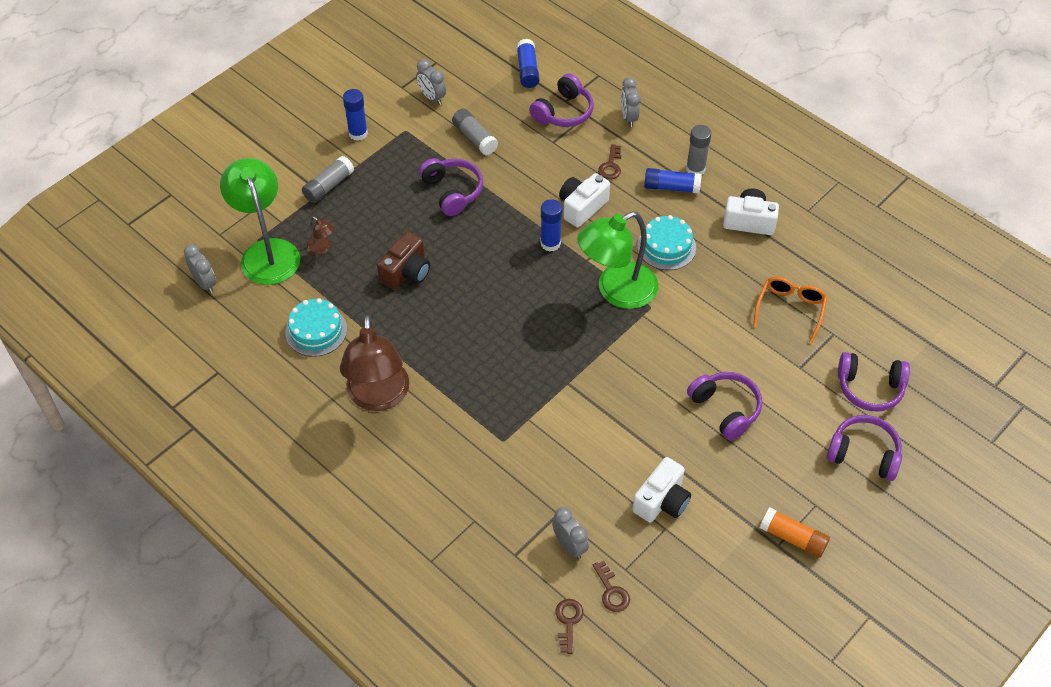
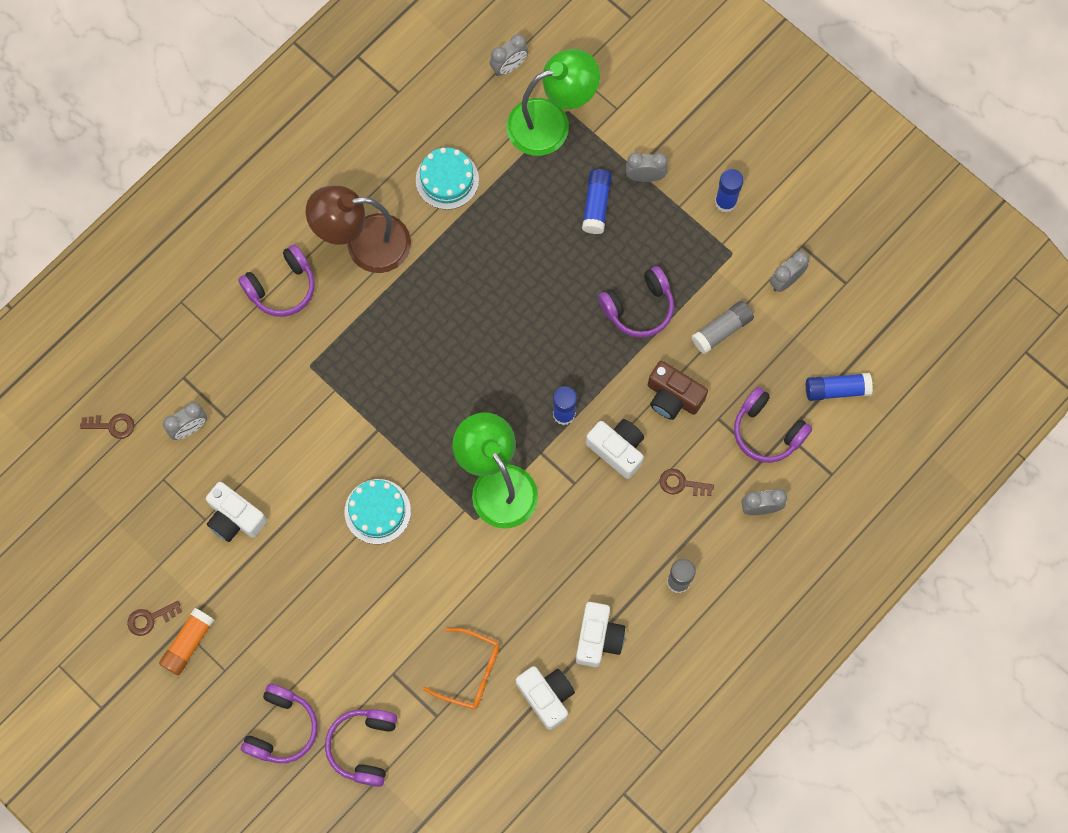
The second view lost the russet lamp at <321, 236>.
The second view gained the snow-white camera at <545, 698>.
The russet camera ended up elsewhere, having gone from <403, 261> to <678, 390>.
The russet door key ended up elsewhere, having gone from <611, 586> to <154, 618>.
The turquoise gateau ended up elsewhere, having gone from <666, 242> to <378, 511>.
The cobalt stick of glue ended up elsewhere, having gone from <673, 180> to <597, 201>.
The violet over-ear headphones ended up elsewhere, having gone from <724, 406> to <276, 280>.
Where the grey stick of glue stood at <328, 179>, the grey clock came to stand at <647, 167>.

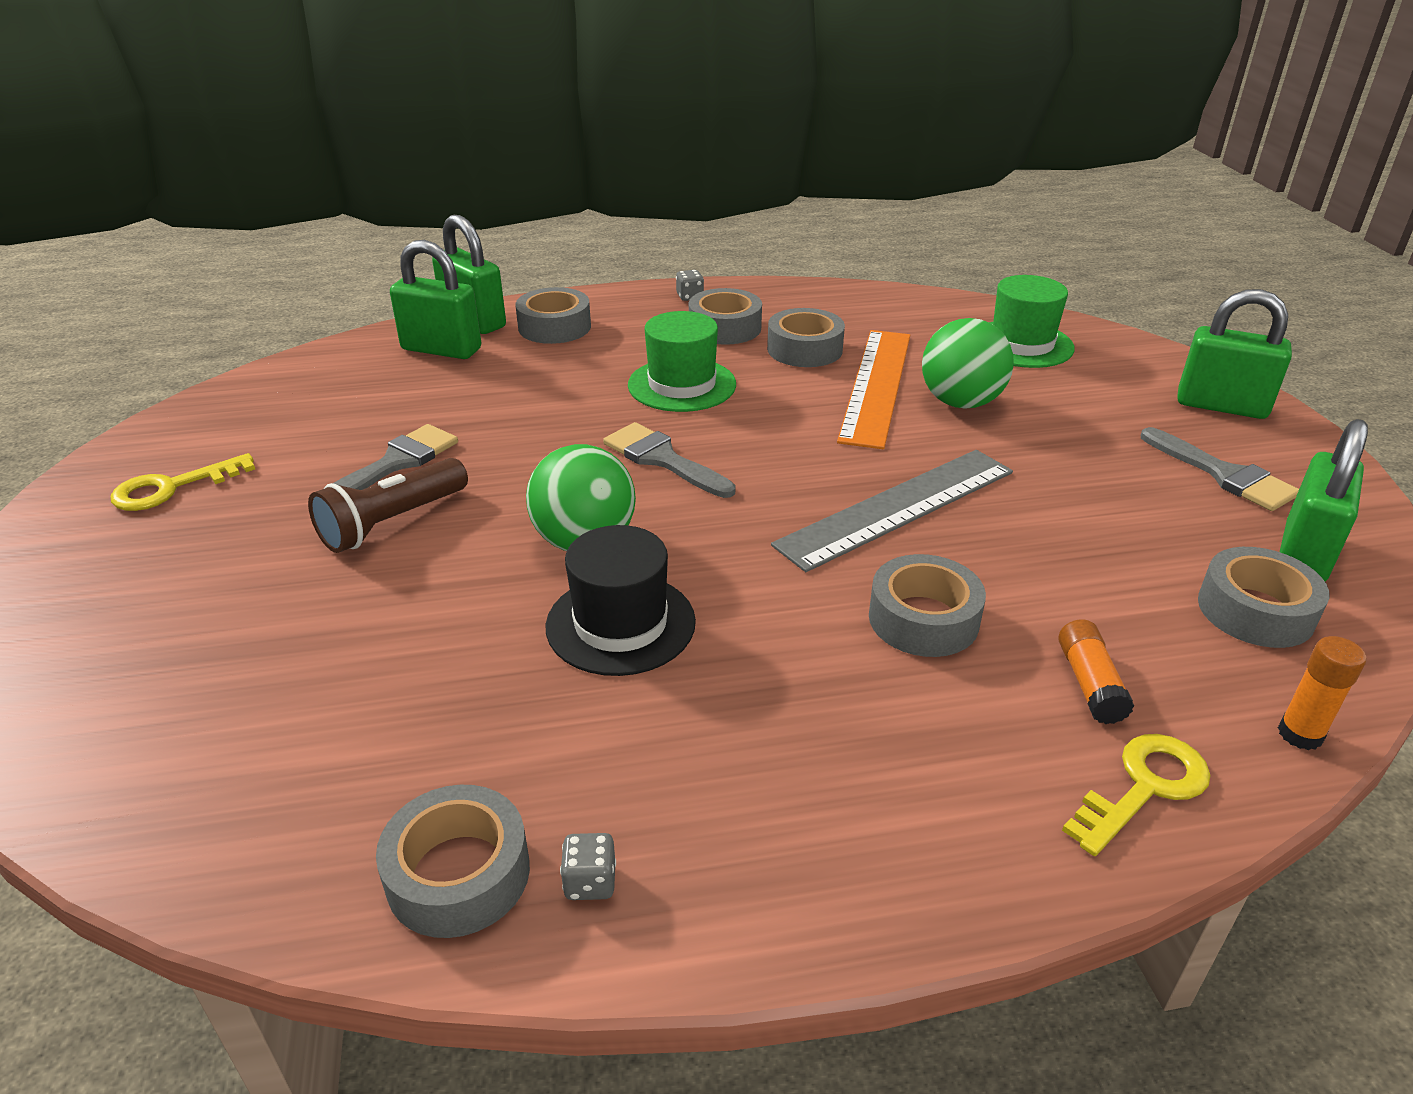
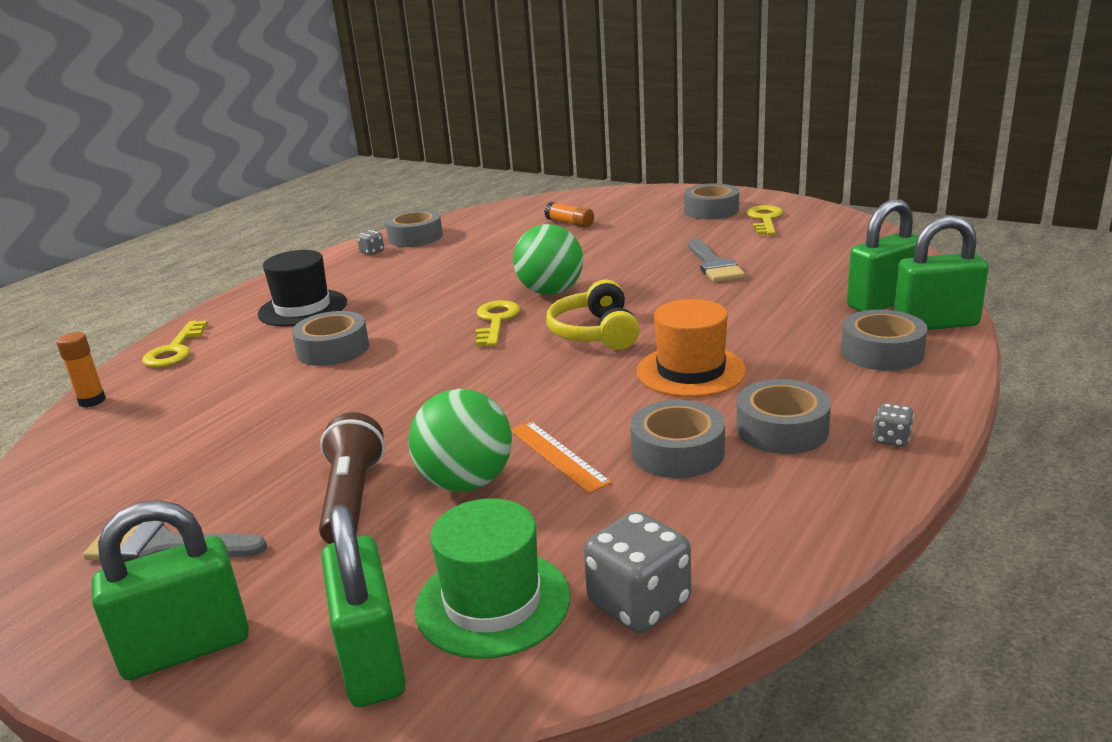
The second view lost the grey ruler at <892, 511>.
The second view gained the golden door key at <497, 323>.
The second view gained the grey die at <637, 572>.
The russet pocket torch ended up elsewhere, having gone from <388, 505> to <352, 478>.
The ebony tall hat ended up elsewhere, having gone from <620, 600> to <302, 288>.
The bright orange stick of glue ended up elsewhere, having gone from <1096, 671> to <569, 215>.
The grey roll of tape ended up elsewhere, having gone from <1264, 597> to <711, 201>.
The green padlock ended up elsewhere, having gone from <1324, 500> to <363, 605>.
Where the grey paint brush stood at <669, 460>, the golden over-ear headphones came to stand at <593, 315>.
What was the green tall hat at <682, 361> turned into the bright orange tall hat at <691, 348>.
The size of the bright orange ruler at <873, 389> changed by a factor of 0.54.

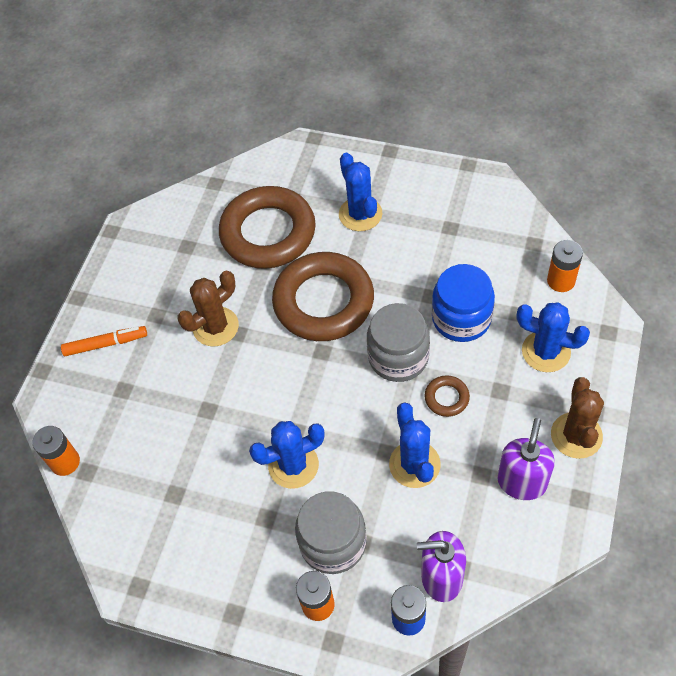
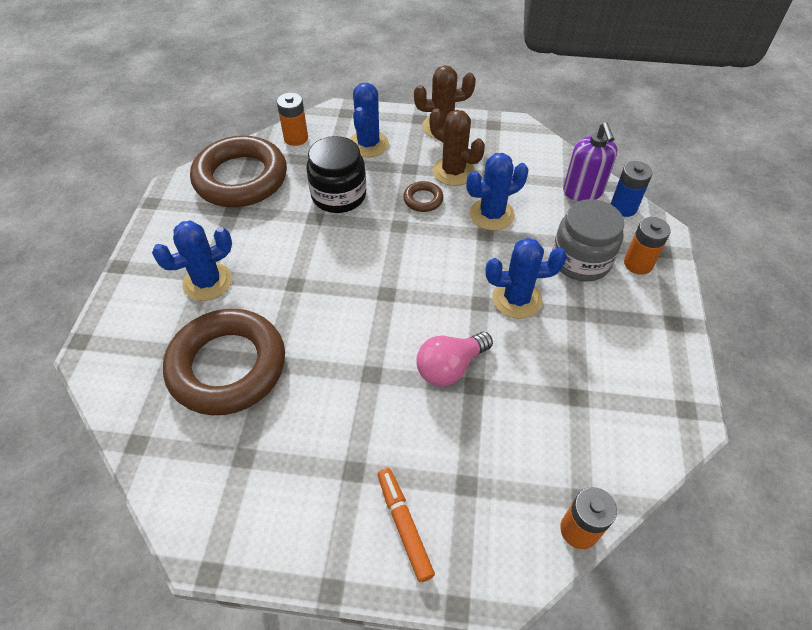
The second view lost the grey jam jar at <398, 342>.
The second view lost the violet soap dispenser at <526, 459>.
The second view gained the rosy light bulb at <455, 359>.
The russet prickly plant ended up elsewhere, having gone from <208, 309> to <457, 147>.
The russet ring ended up elsewhere, having gone from <323, 296> to <238, 171>.
What was the cobalt jam jar at <463, 303> turned into the ebony jam jar at <336, 174>.
The cobalt prickly plant at <287, 455> ended up facing another way, 60 degrees counterclockwise from before.

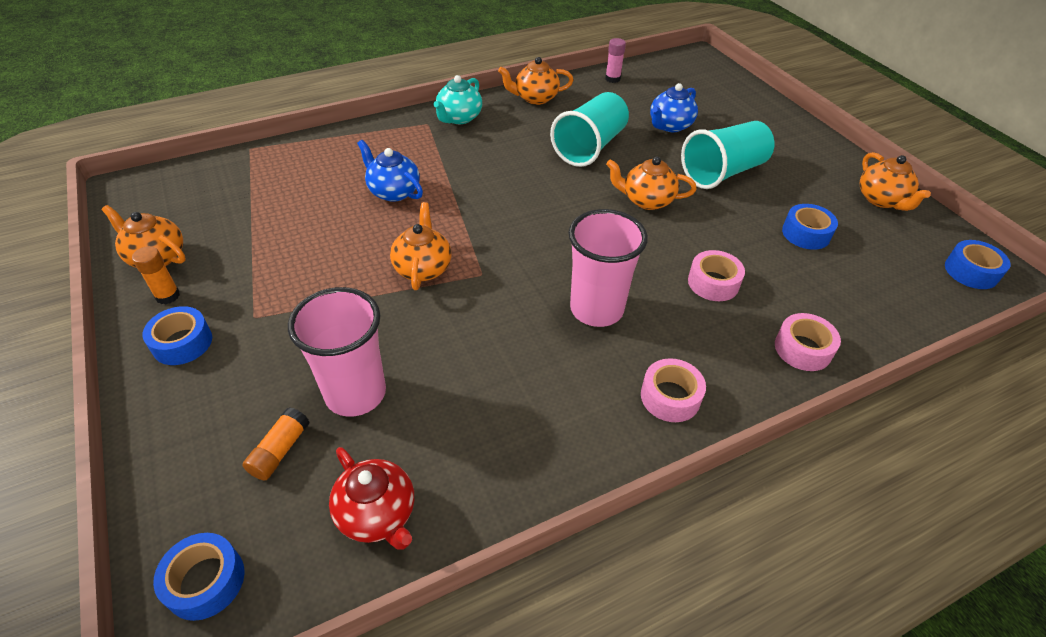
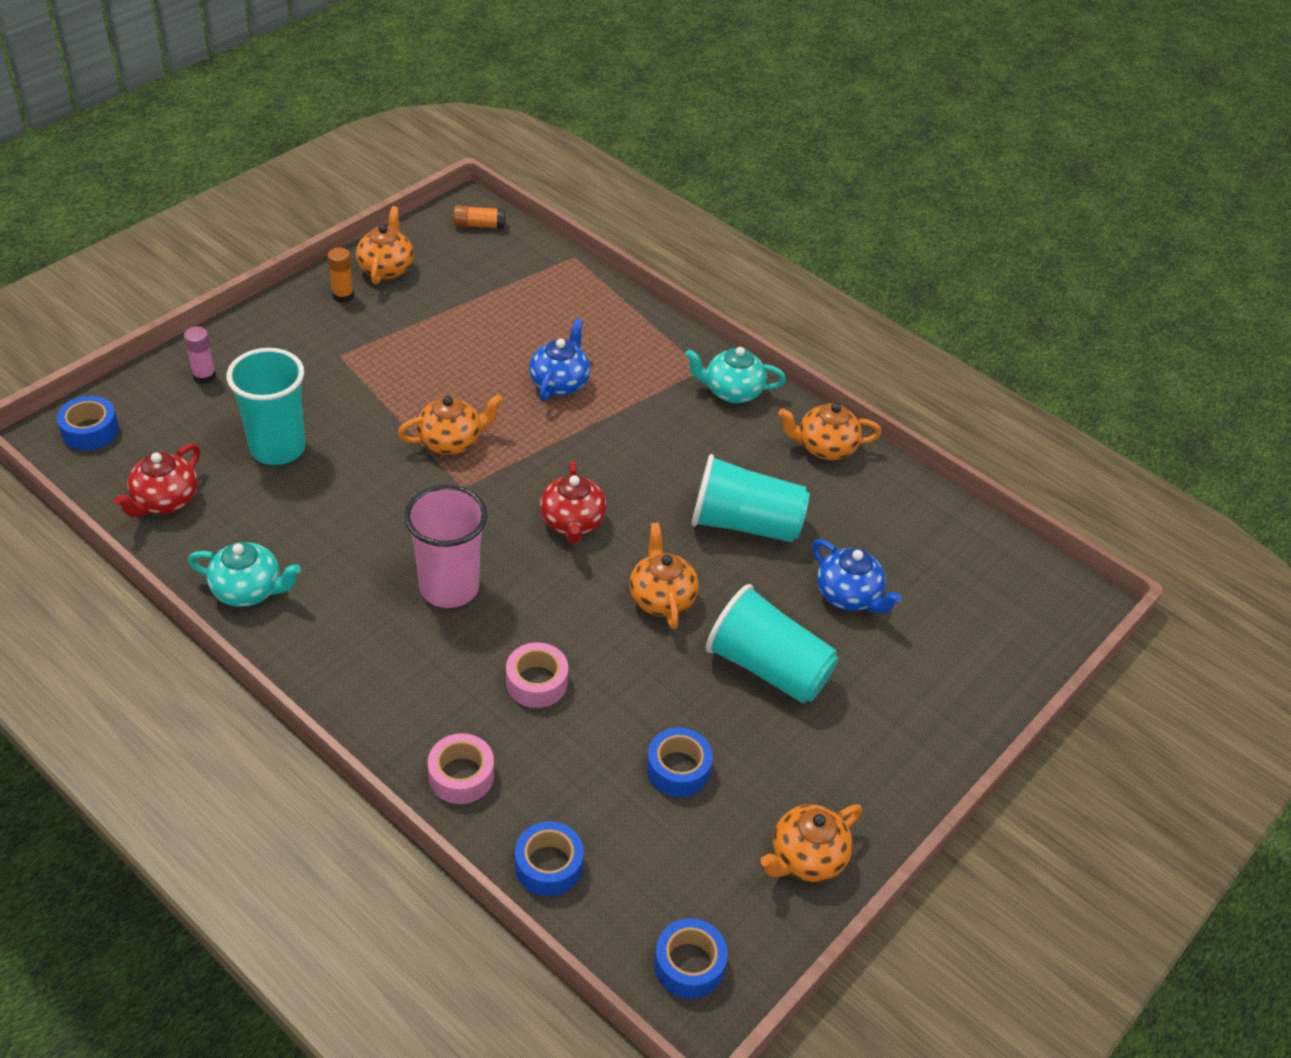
The second view lost the rosy roll of tape at <673, 390>.
The second view gained the turquoise tea pot at <244, 574>.
The second view gained the crimson tea pot at <573, 502>.
The cobalt roll of tape ended up elsewhere, having gone from <177, 335> to <549, 859>.
The bright orange stick of glue ended up elsewhere, having gone from <276, 443> to <479, 217>.
The rosy stick of glue ended up elsewhere, having gone from <615, 60> to <200, 355>.
What was the rosy tumbler at <337, 352> turned into the turquoise tumbler at <266, 406>.
The bright orange tea pot at <536, 81> ended up facing another way, 60 degrees counterclockwise from before.
The cobalt tea pot at <674, 107> ended up facing another way, 150 degrees counterclockwise from before.

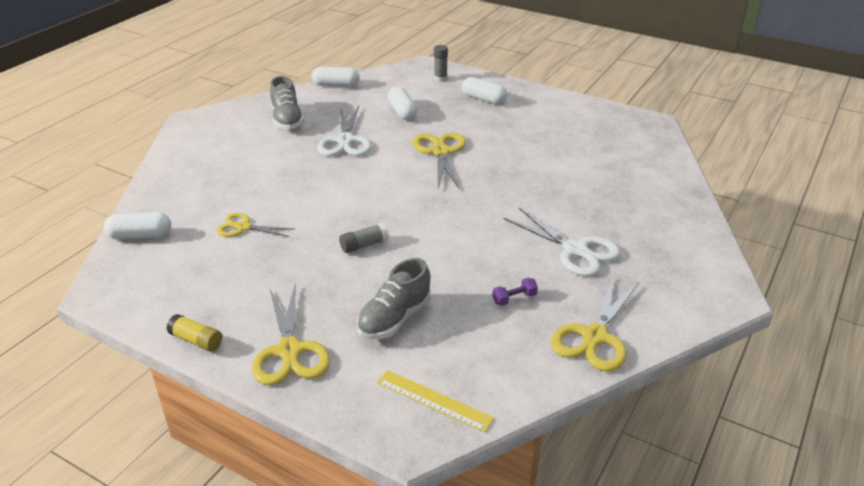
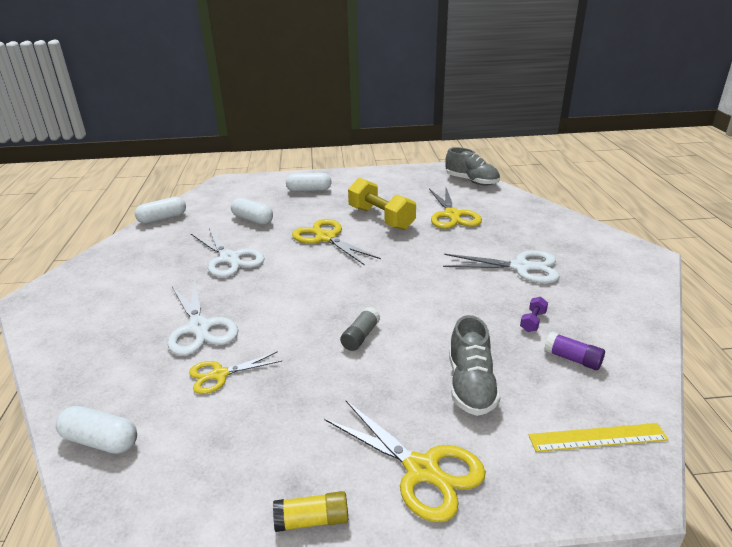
The second view lost the grey stick of glue at <441, 63>.
The second view gained the snow-white shears at <203, 318>.
The second view gained the golden hand weight at <382, 204>.
The second view gained the violet stick of glue at <574, 351>.
The grey shoe ended up elsewhere, having gone from <287, 103> to <472, 166>.
The golden shears ended up elsewhere, having gone from <595, 324> to <455, 208>.
The snow-white pill at <137, 225> ended up facing another way, 60 degrees clockwise from before.

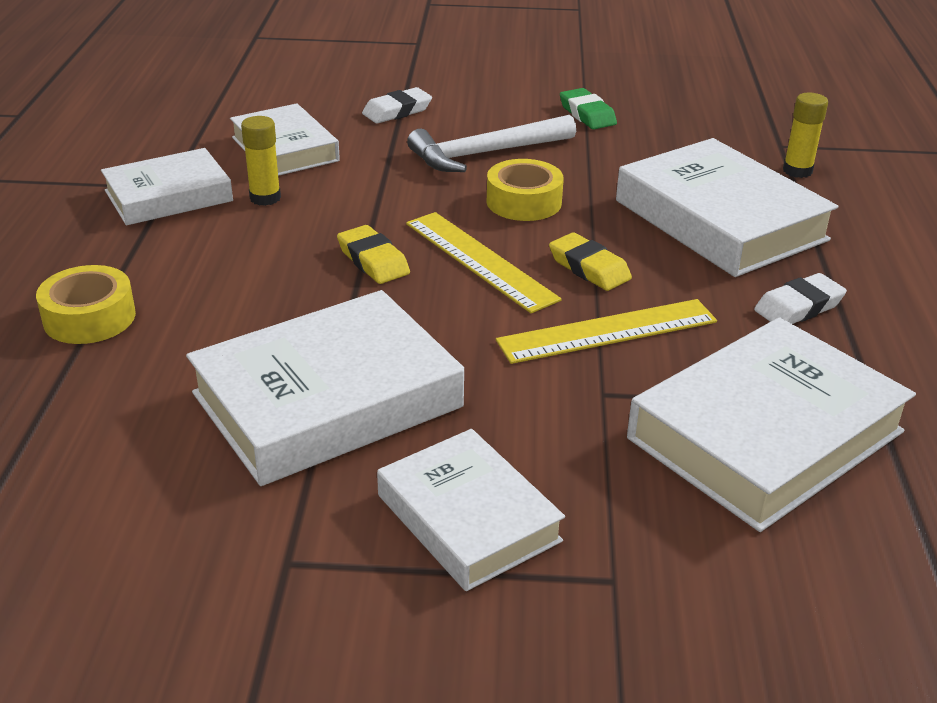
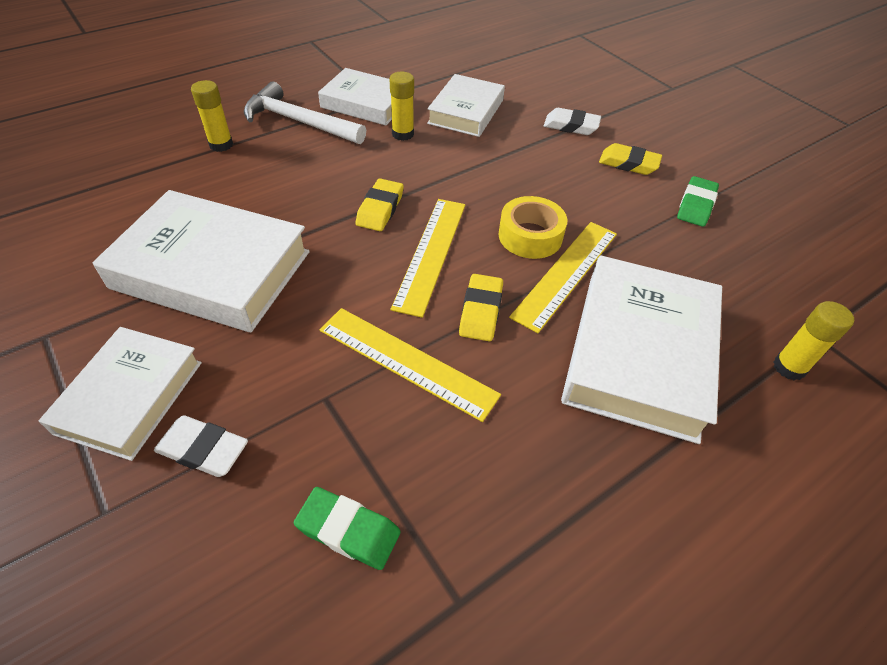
The second view gained the golden ruler at <563, 277>.
The second view gained the golden pencil eraser at <630, 159>.
The snow-white claw hammer ended up elsewhere, having gone from <491, 143> to <305, 113>.
The snow-white pencil eraser ended up elsewhere, having gone from <800, 298> to <201, 446>.
Where the golden roll of tape stood at <86, 304>, the golden stick of glue came to stand at <212, 116>.
Where the snow-white hardback stood at <771, 424>, the green pencil eraser came to stand at <347, 528>.

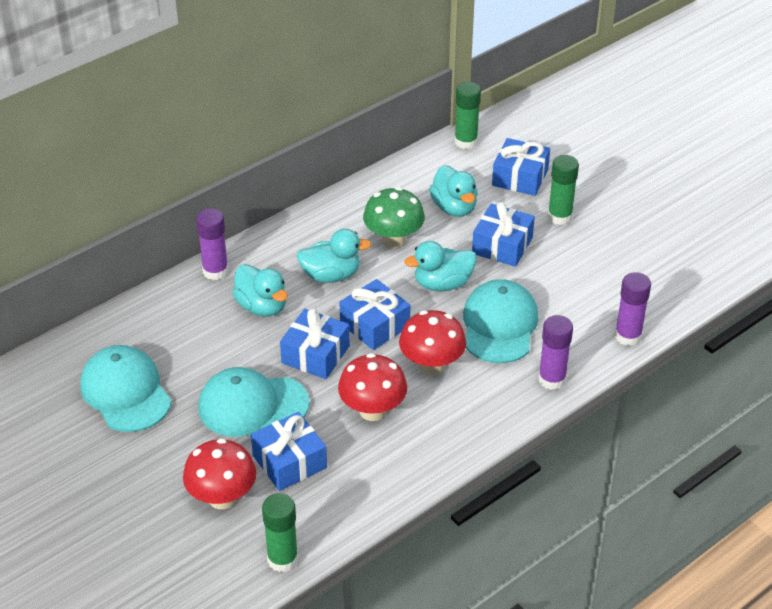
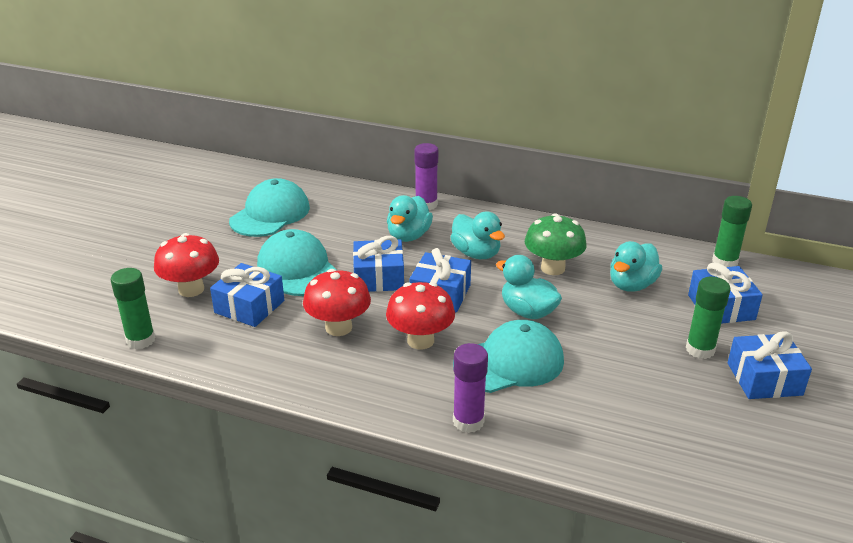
The second view lost the violet stick of glue at <633, 309>.
The cobalt wrapped gift ended up elsewhere, having gone from <503, 234> to <770, 365>.

